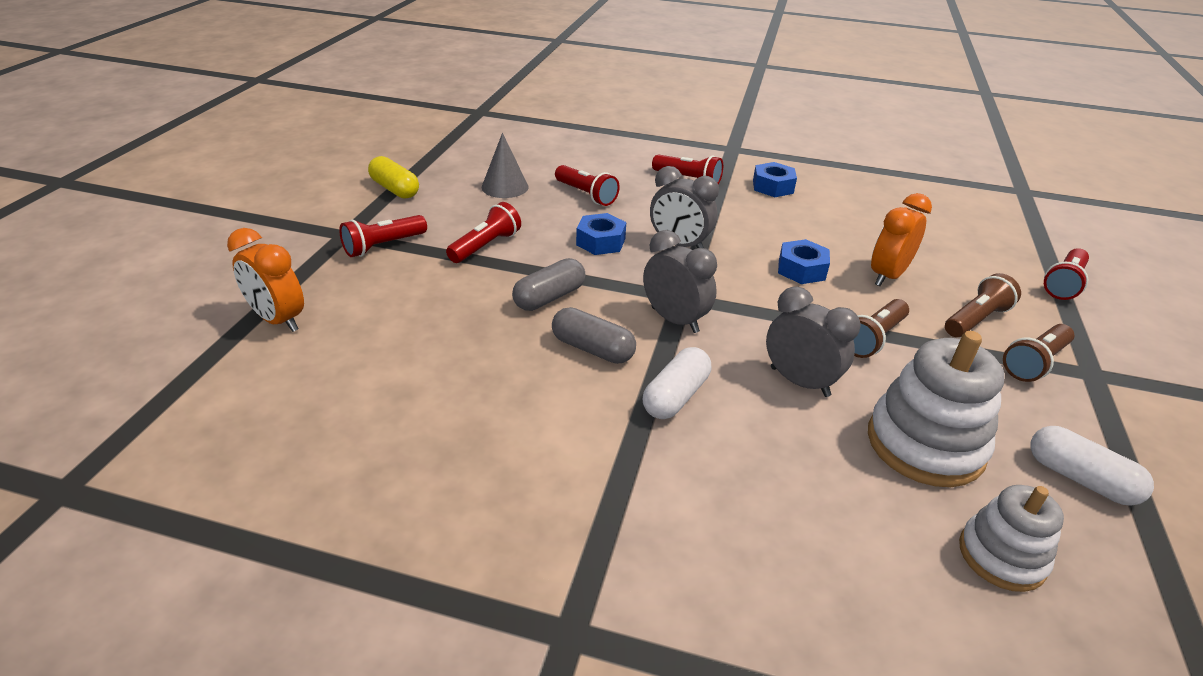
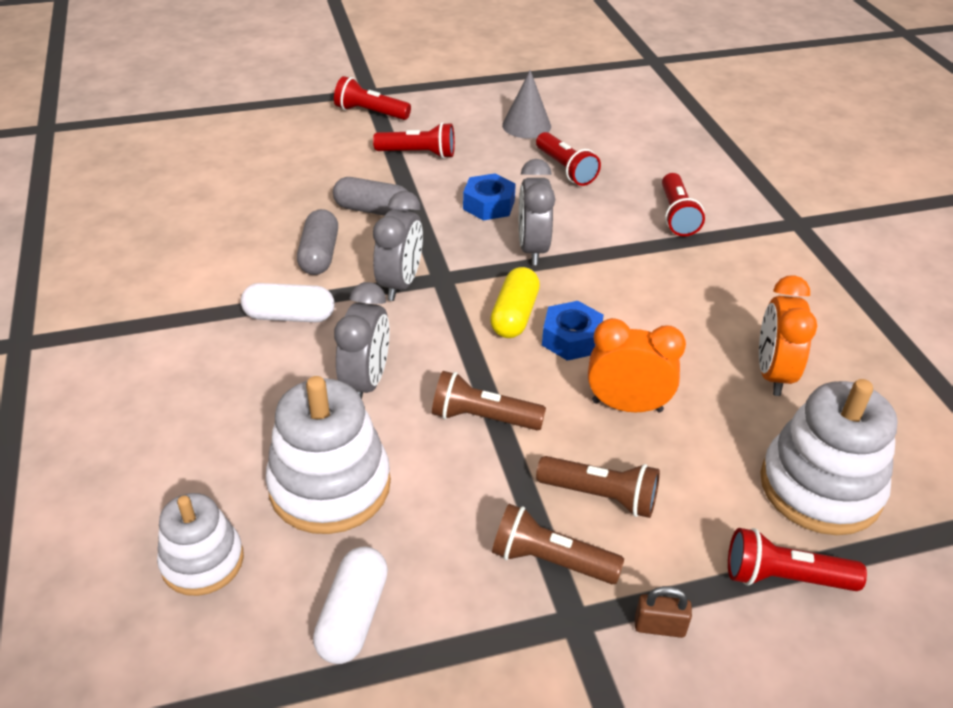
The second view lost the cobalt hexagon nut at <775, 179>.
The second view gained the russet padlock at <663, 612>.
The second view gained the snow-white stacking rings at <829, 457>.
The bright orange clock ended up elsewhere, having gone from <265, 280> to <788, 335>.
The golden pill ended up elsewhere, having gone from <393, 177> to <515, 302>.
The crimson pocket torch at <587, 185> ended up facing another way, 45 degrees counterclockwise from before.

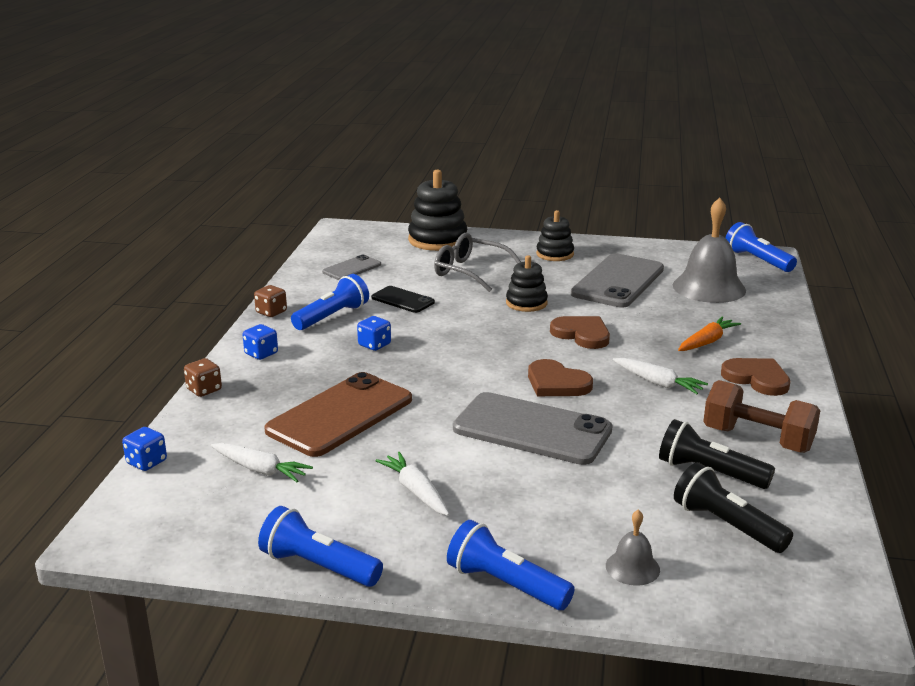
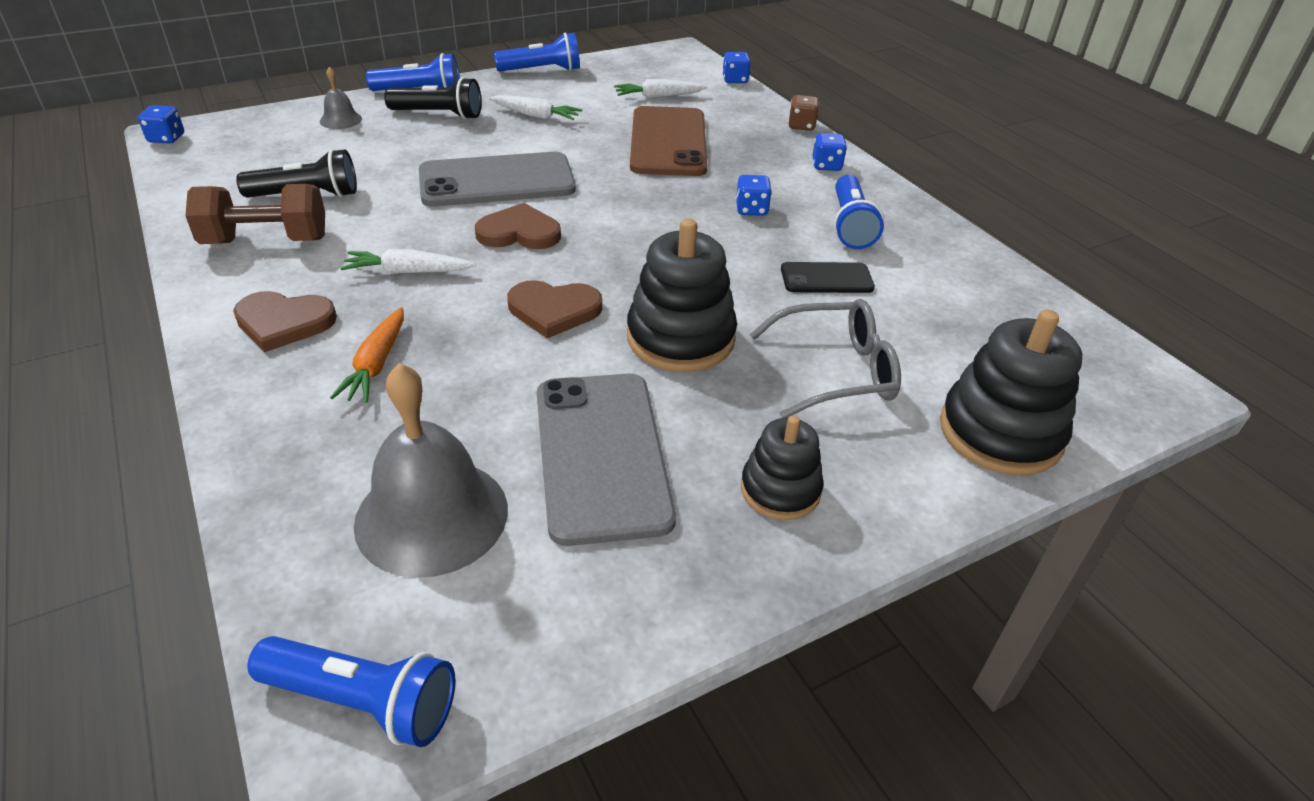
The second view lost the russet die at <270, 301>.
The second view lost the grey smartphone at <351, 267>.
The second view gained the cobalt die at <161, 124>.
The ebony pocket torch ended up elsewhere, having gone from <733, 507> to <433, 98>.
The size of the ebony stacking rings at <527, 283> changed by a factor of 1.63.

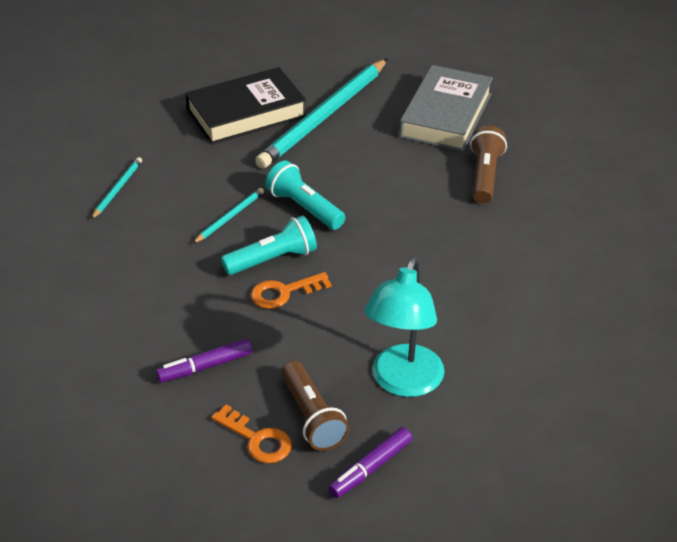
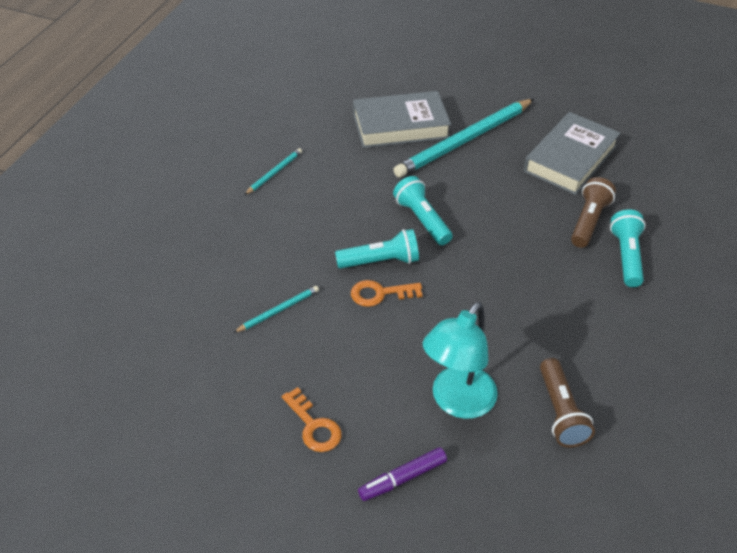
The second view lost the violet felt pen at <204, 361>.
The second view gained the turquoise pocket torch at <628, 248>.
The turquoise wooden pencil ended up elsewhere, having gone from <228, 216> to <276, 309>.
The russet pocket torch ended up elsewhere, having gone from <315, 406> to <567, 402>.
What was the ebony hardback at <245, 105> turned into the grey hardback at <402, 119>.

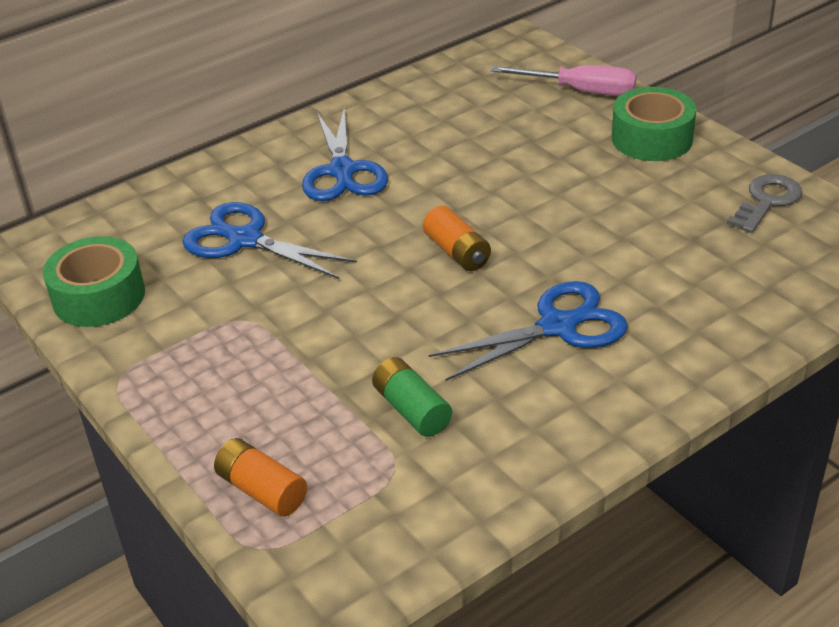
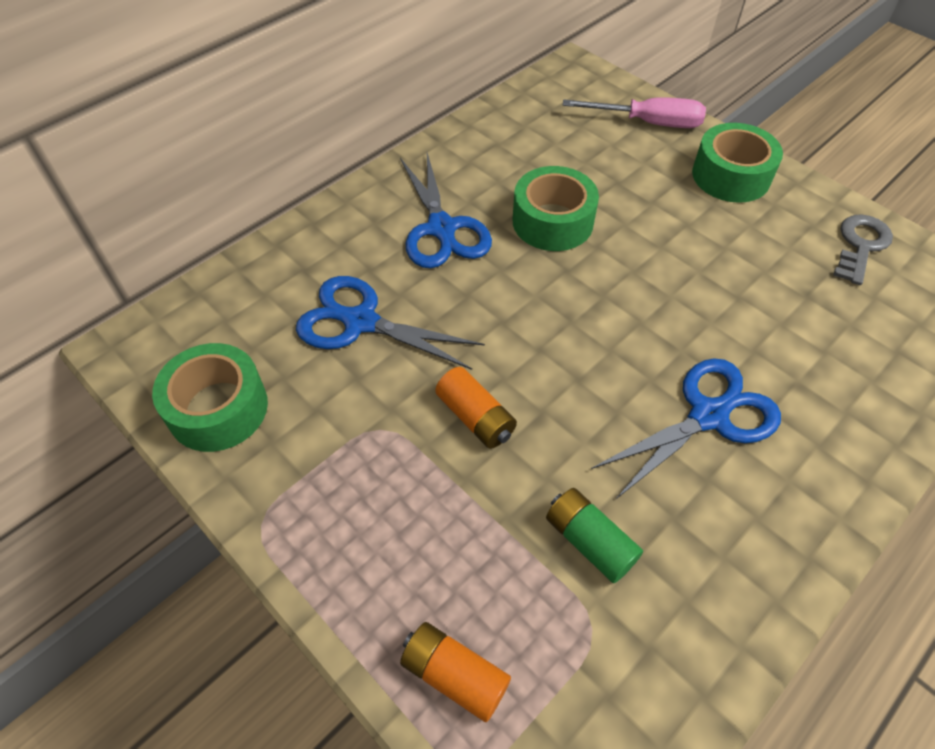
The second view gained the green roll of tape at <556, 208>.
The bright orange battery ended up elsewhere, having gone from <457, 238> to <476, 408>.

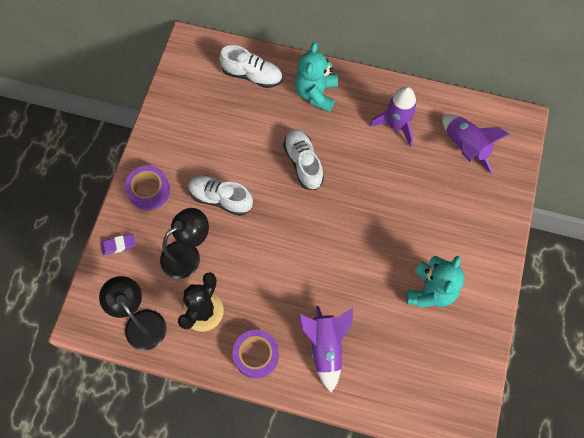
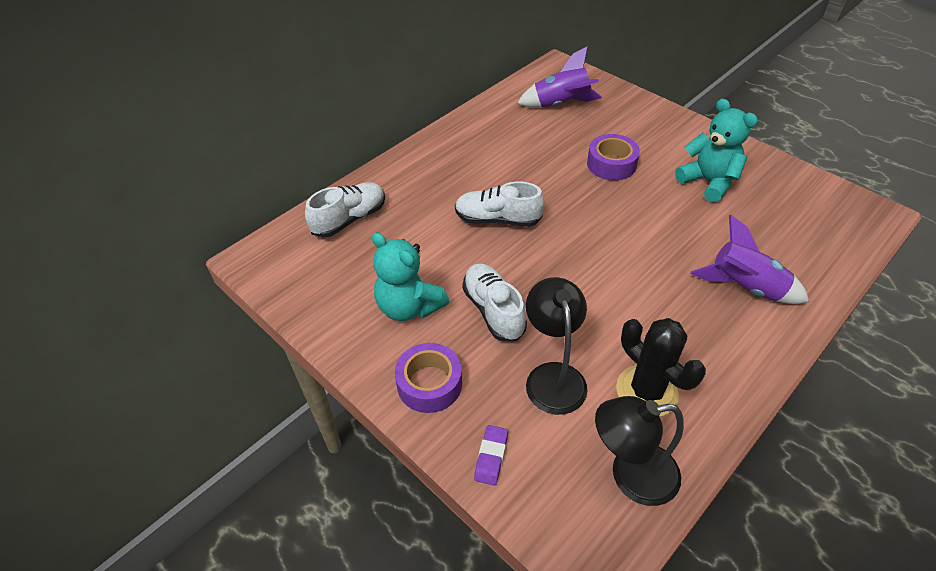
The second view lost the violet rocket at <393, 116>.
The violet roll of tape ended up elsewhere, having gone from <255, 354> to <613, 157>.
The turquoise teddy ended up elsewhere, having gone from <316, 77> to <410, 276>.
The snow-white shoe at <220, 195> ended up facing another way, 105 degrees clockwise from before.

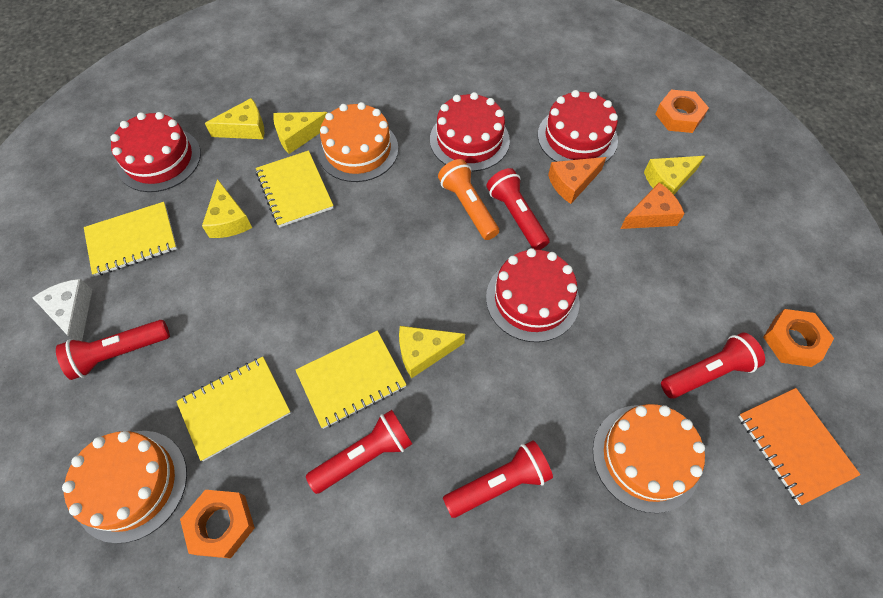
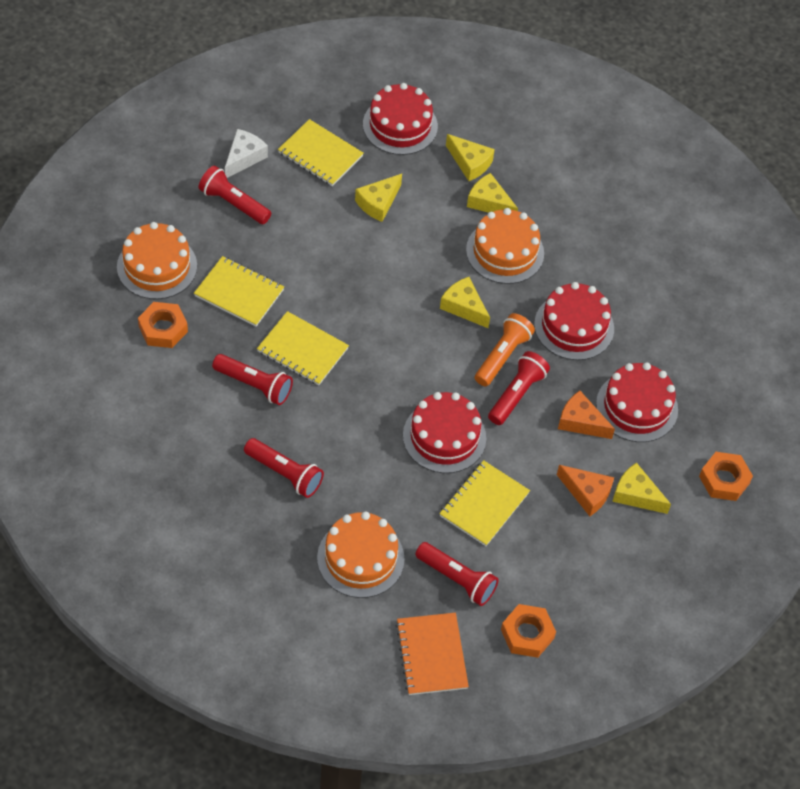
The golden notepad ended up elsewhere, having gone from <294, 189> to <484, 503>.
The golden cheese wedge ended up elsewhere, having gone from <432, 352> to <465, 302>.
The bright orange notepad at <799, 446> ended up facing another way, 45 degrees counterclockwise from before.

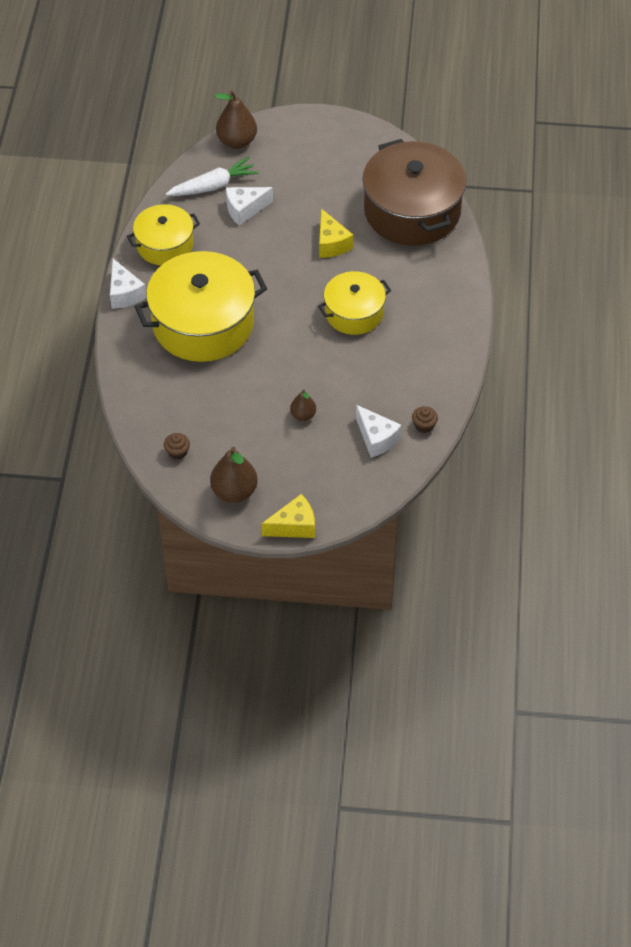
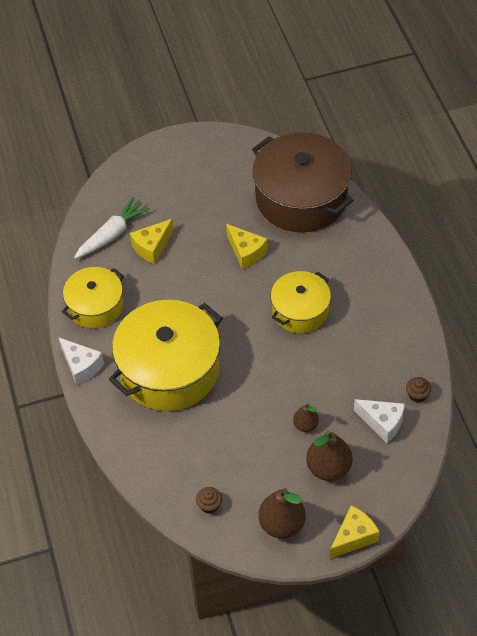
The russet pear fruit ended up elsewhere, having gone from <236, 119> to <329, 455>.
What was the snow-white cheese wedge at <249, 206> turned into the golden cheese wedge at <152, 241>.

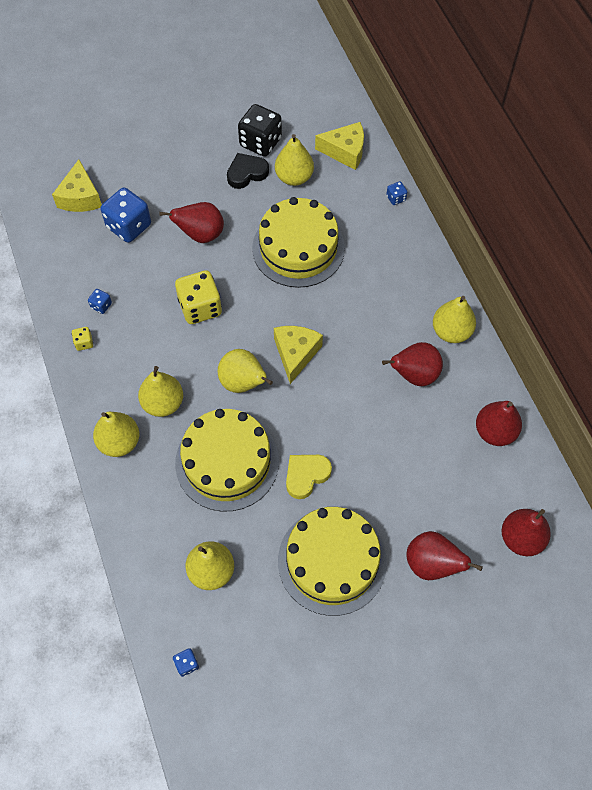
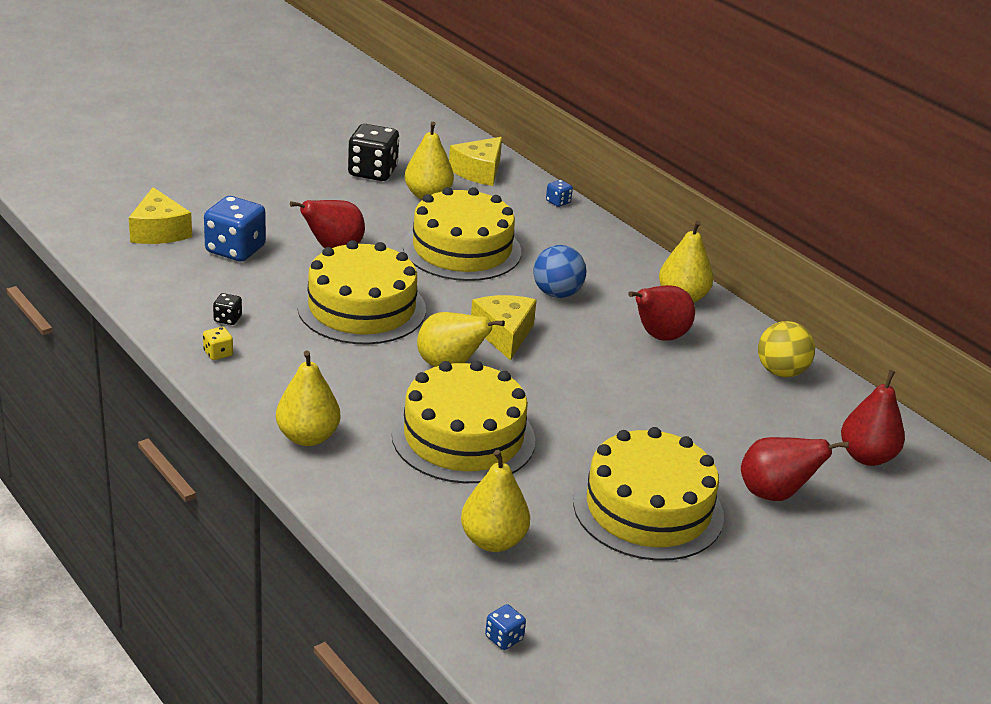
The second view lost the golden pear fruit at <160, 391>.
The second view lost the ebony heart at <248, 171>.
The second view lost the golden heart at <309, 477>.
The second view gained the cobalt play ball at <560, 271>.
Where the golden die stood at <198, 297>, the golden gateau came to stand at <361, 292>.
Where the crimson pear fruit stood at <499, 423>, the golden play ball came to stand at <786, 349>.
What was the cobalt die at <100, 301> turned into the ebony die at <227, 309>.
The golden cheese wedge at <339, 146> ended up facing another way, 135 degrees clockwise from before.

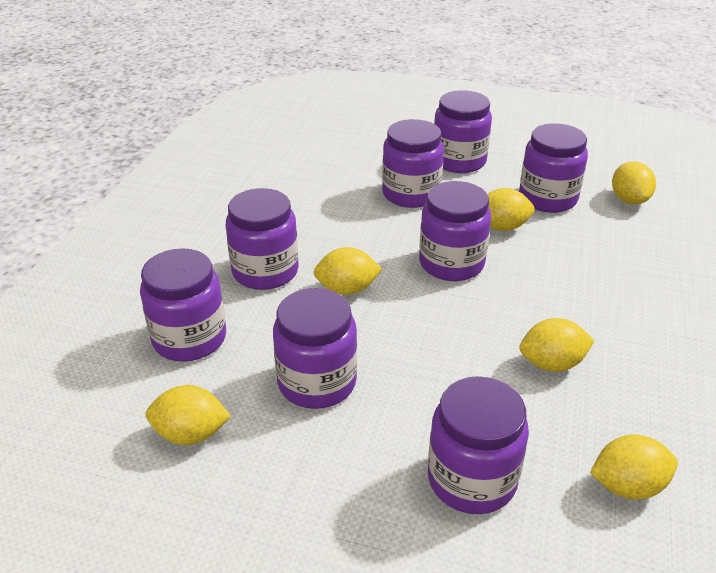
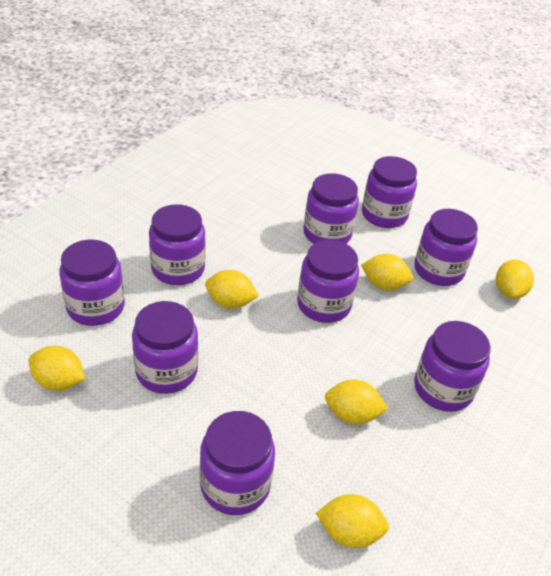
The second view gained the violet jam jar at <452, 366>.

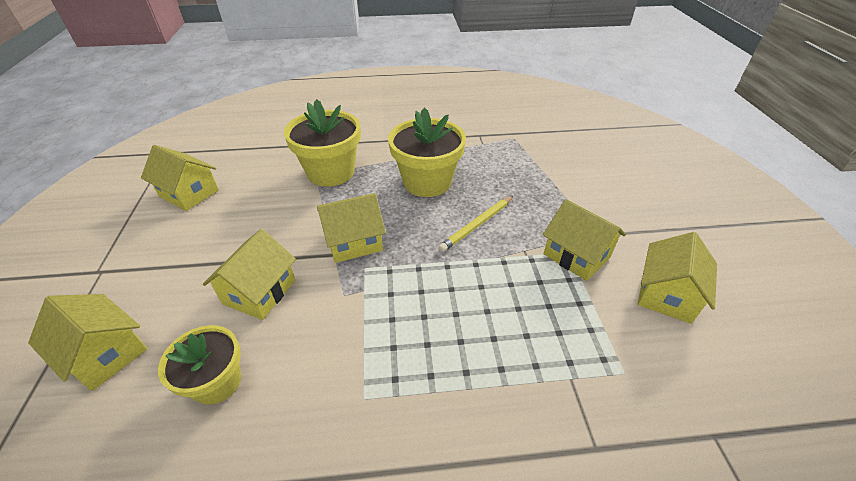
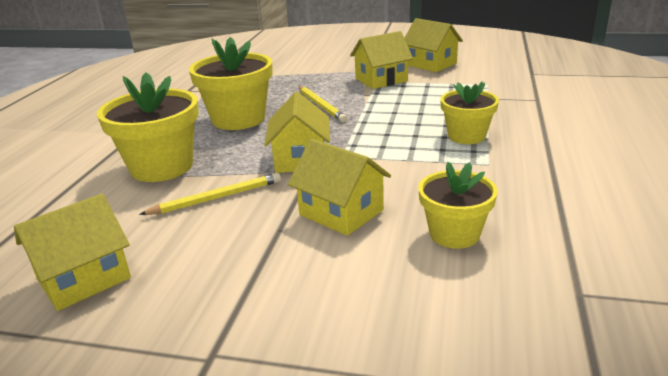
The second view lost the golden toy house at <87, 342>.
The second view gained the golden wooden pencil at <210, 194>.
The second view gained the golden potted plant at <469, 112>.

